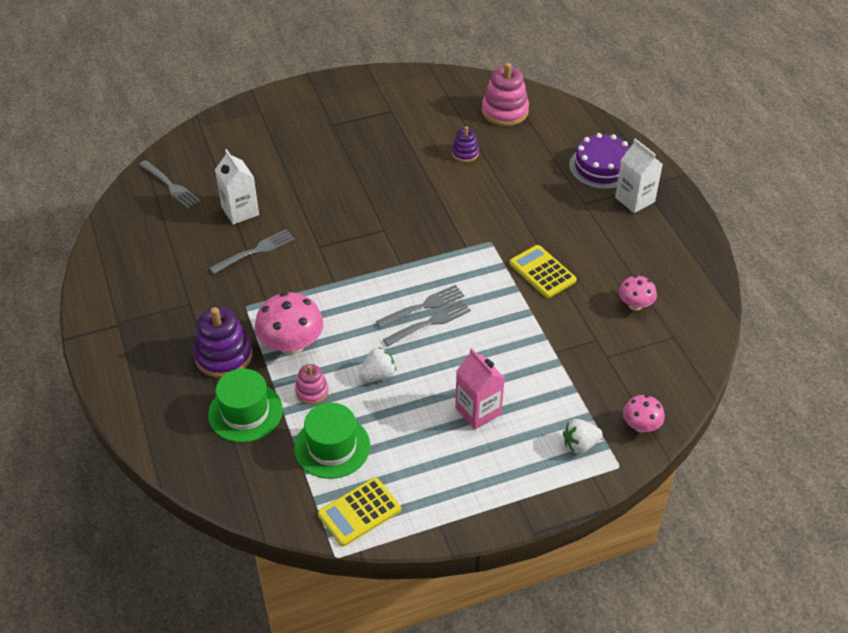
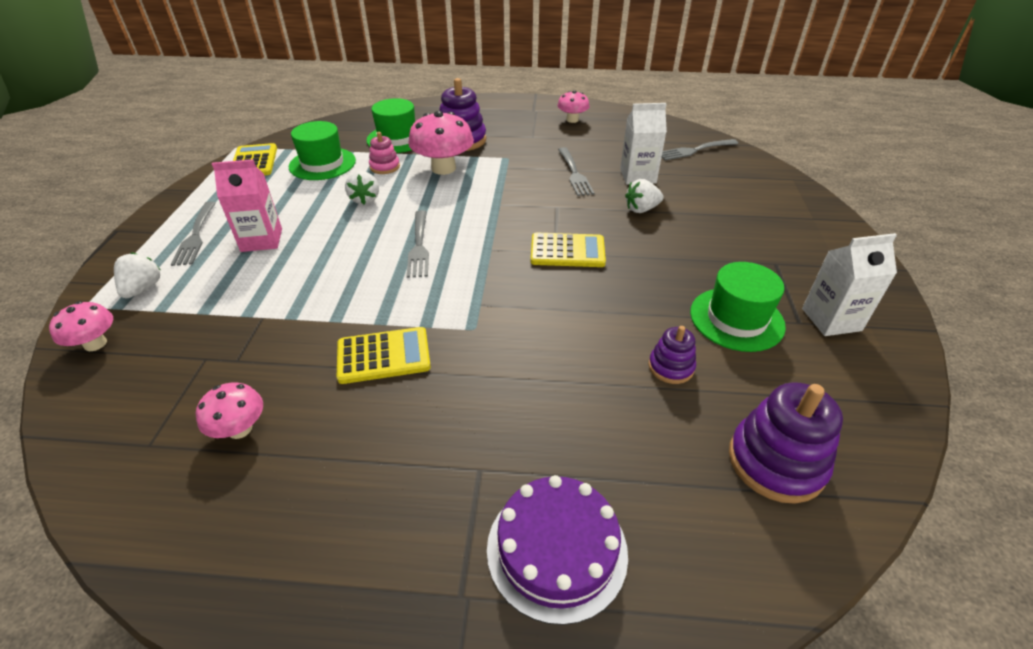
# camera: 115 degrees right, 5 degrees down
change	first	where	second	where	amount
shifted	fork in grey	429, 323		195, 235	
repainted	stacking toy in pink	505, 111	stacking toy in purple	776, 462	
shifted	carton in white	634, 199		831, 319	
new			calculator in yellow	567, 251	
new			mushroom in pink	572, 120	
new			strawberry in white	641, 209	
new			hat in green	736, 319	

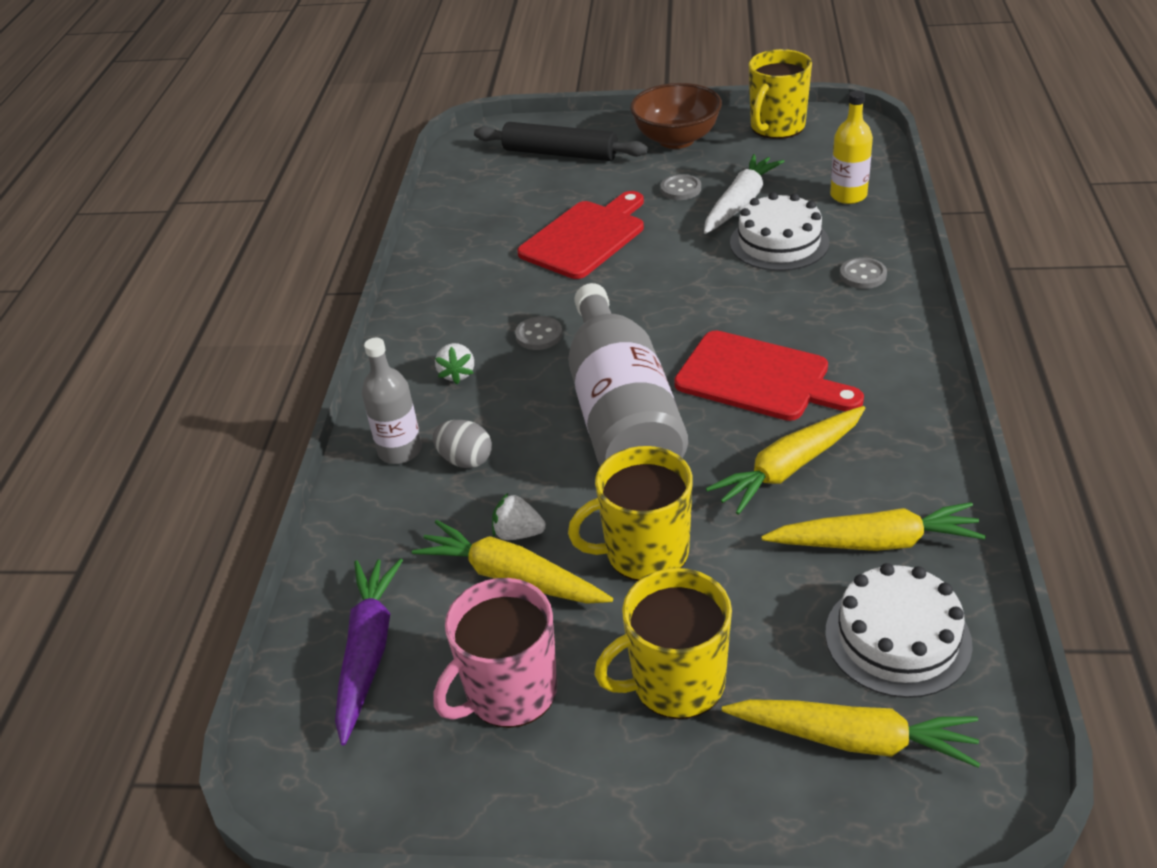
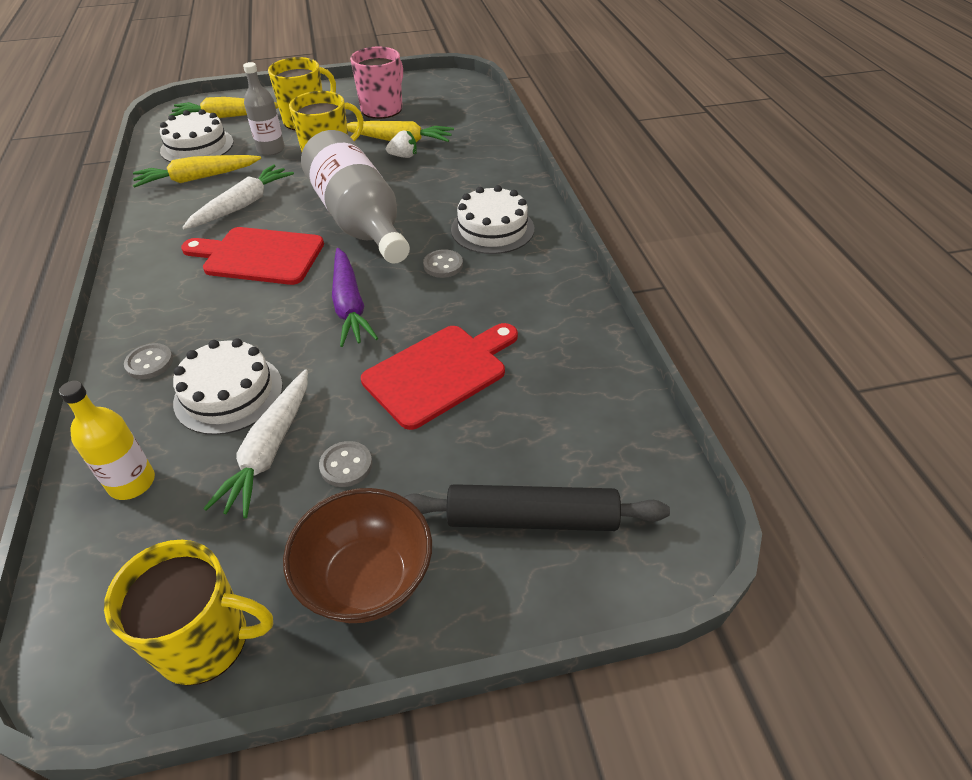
# camera: 160 degrees right, 5 degrees up
change	first	where	second	where	amount
shifted	carrot in purple	368, 652		349, 305	
shifted	bottle in grey	400, 450		271, 149	
gone	egg in grey	465, 460			
swapped	strawberry in white	457, 374	cake in white	492, 229	
rotated	cutting board in red	586, 237		440, 372	150 degrees counterclockwise
repainted	carrot in yellow	789, 468	carrot in white	242, 205	
rotated	mug in yellow	776, 127		205, 641	75 degrees clockwise

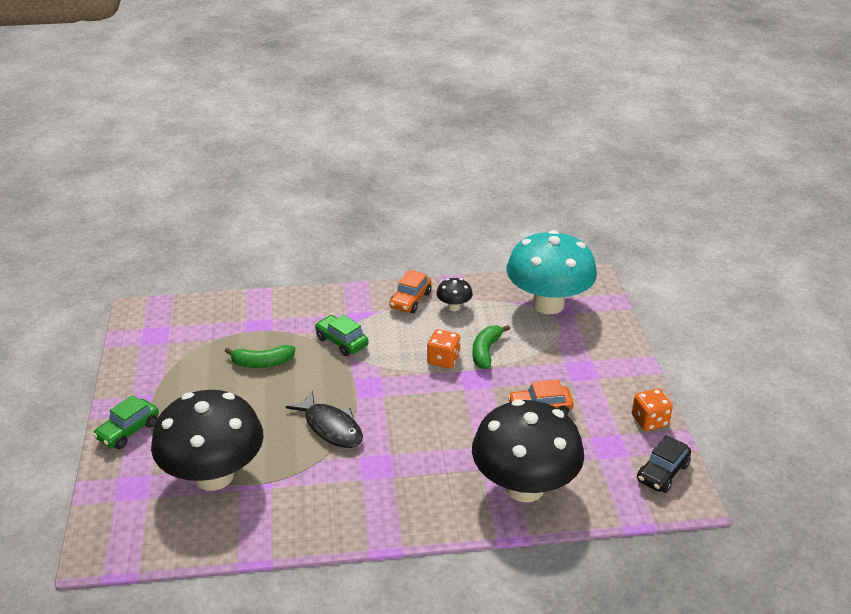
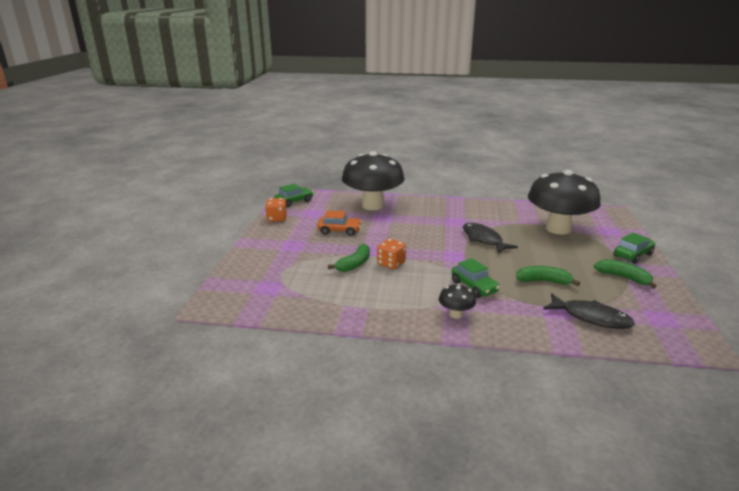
# camera: 165 degrees left, 10 degrees down
change	first	where	second	where	amount
gone	car in orange	410, 300			
shifted	mushroom in black	454, 307		455, 314	
gone	mushroom in turquoise	548, 304			
repainted	car in black	662, 473	car in green	294, 202	
new			fish in black	591, 317	
new			banana in green	623, 277	

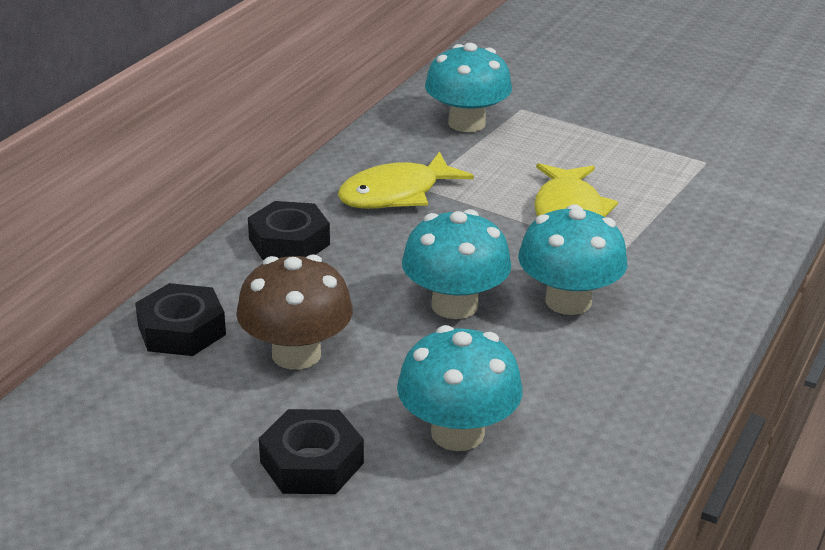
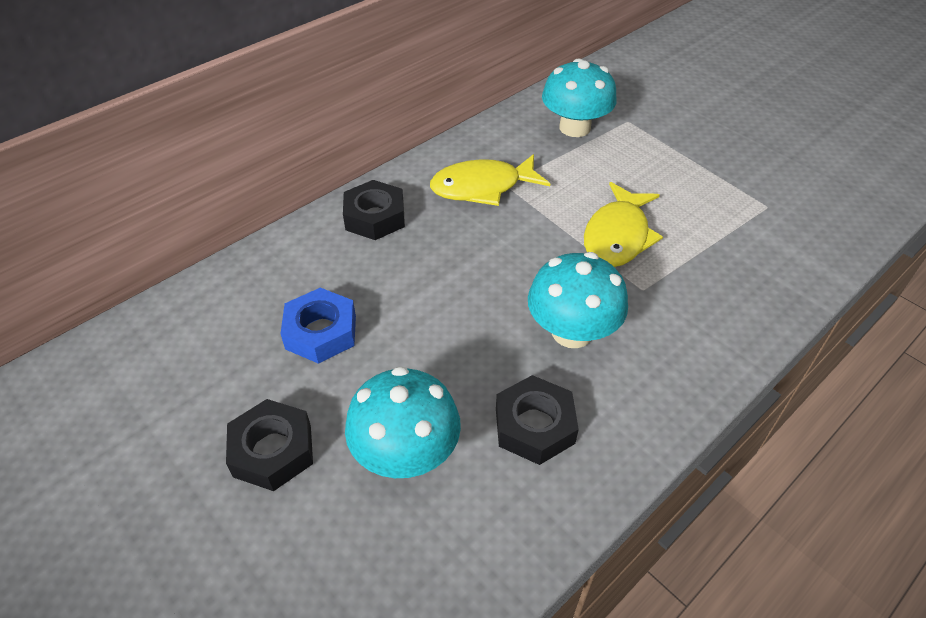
# camera: 20 degrees right, 15 degrees up
change	first	where	second	where	amount
shifted	nut in black	181, 330		534, 426	
swapped	mushroom in brown	296, 354	nut in blue	321, 332	
gone	mushroom in turquoise	454, 305			

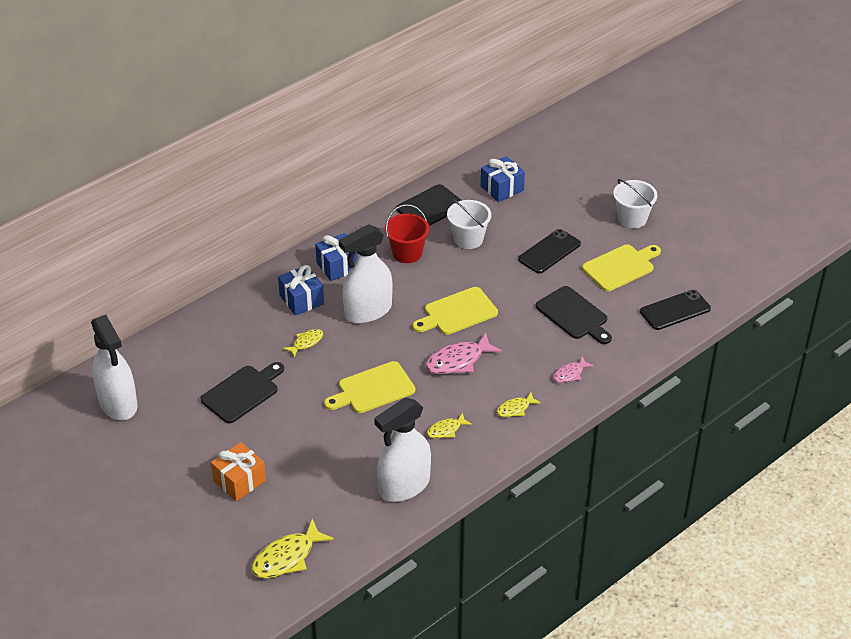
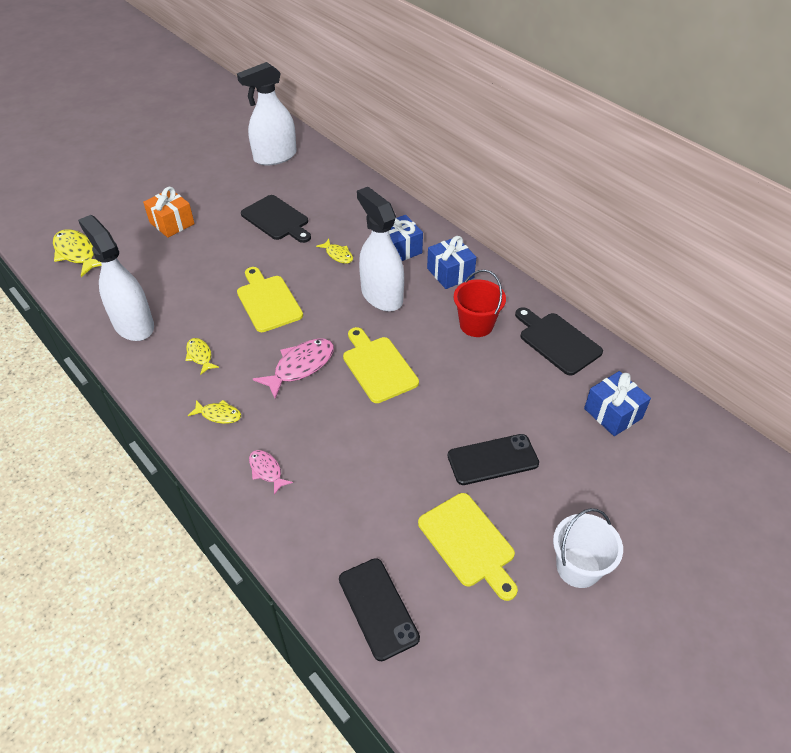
# camera: 90 degrees right, 5 degrees up
change	first	where	second	where	amount
rotated	fish in pink	458, 361		300, 366	75 degrees clockwise
gone	bucket in white	468, 239			
rotated	fish in yellow	515, 409		219, 415	135 degrees clockwise
rotated	phone in black	549, 251		492, 459	60 degrees counterclockwise
gone	cutting board in black	574, 315			

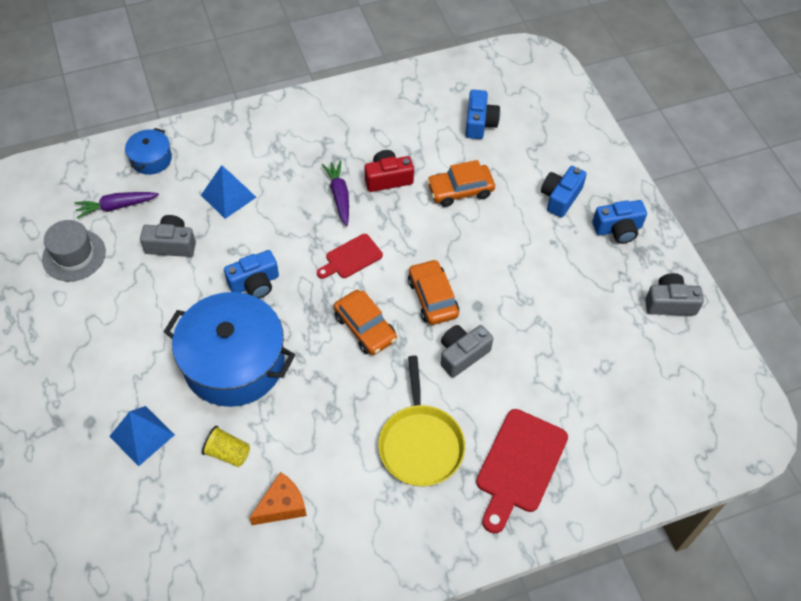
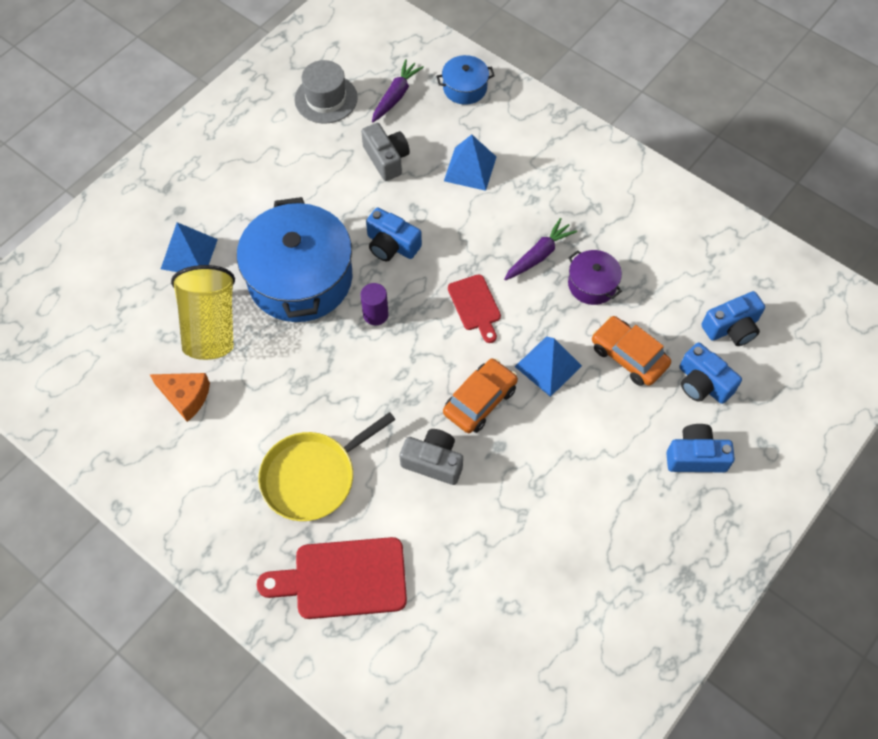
# camera: 60 degrees right, 5 degrees up
change	first	where	second	where	amount
rotated	carrot in purple	116, 206		396, 96	75 degrees clockwise
scaled	cup in yellow	228, 453		210, 326	x1.96
rotated	cutting board in red	351, 258		475, 305	135 degrees counterclockwise
gone	car in orange	365, 328			
swapped	camera in red	388, 179	pot in purple	592, 284	
shifted	camera in blue	618, 229		703, 383	
gone	camera in grey	669, 303			
new			cylinder in purple	375, 314	
new			pyramid in blue	548, 366	

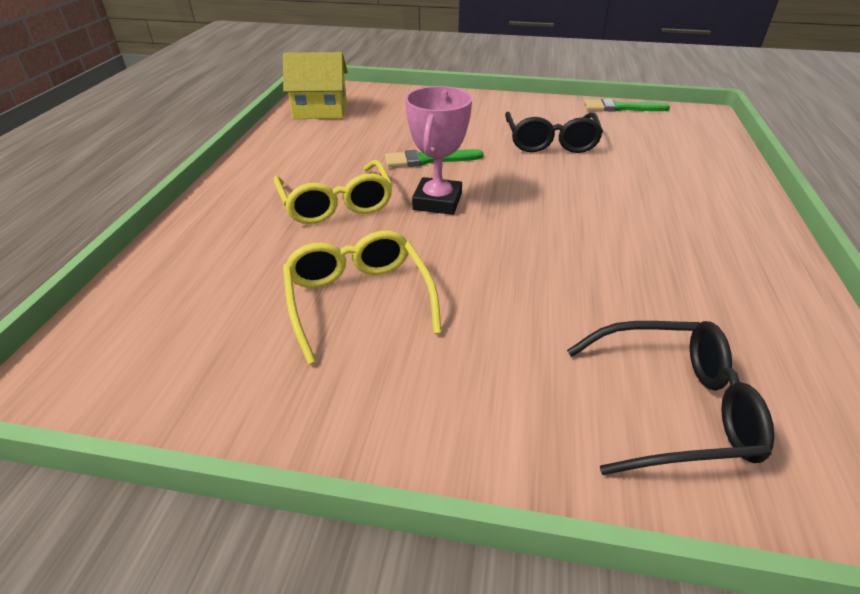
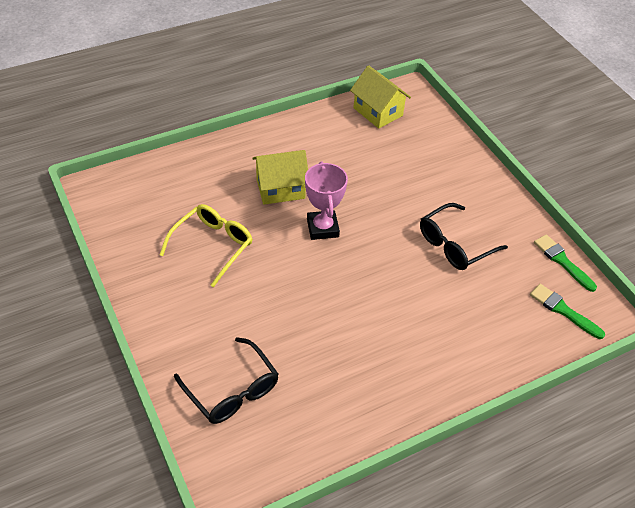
# camera: 50 degrees right, 10 degrees up
change	first	where	second	where	amount
swapped	glasses in yellow	336, 204	house in yellow	280, 189	
shifted	brush in green	429, 160		563, 310	
rotated	trophy in pink	437, 202		322, 228	75 degrees counterclockwise

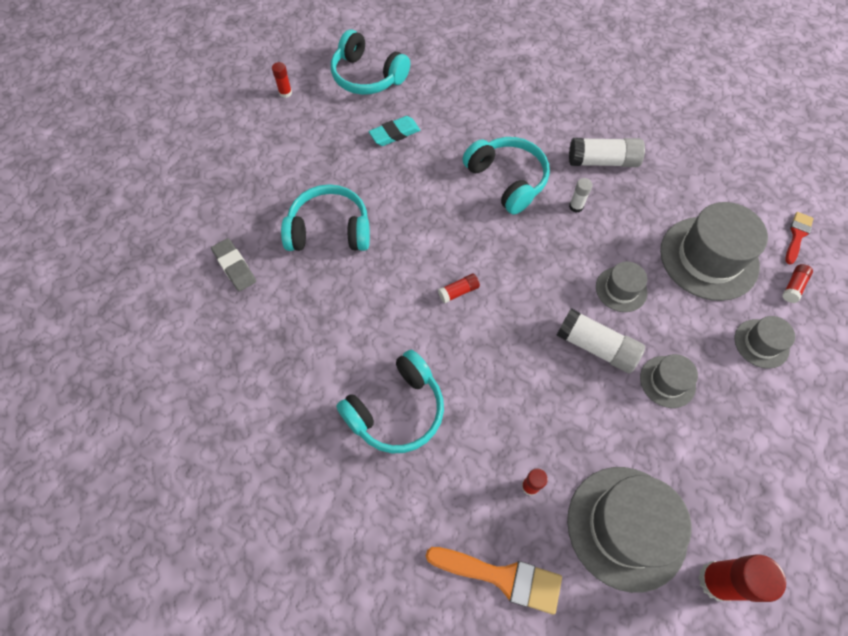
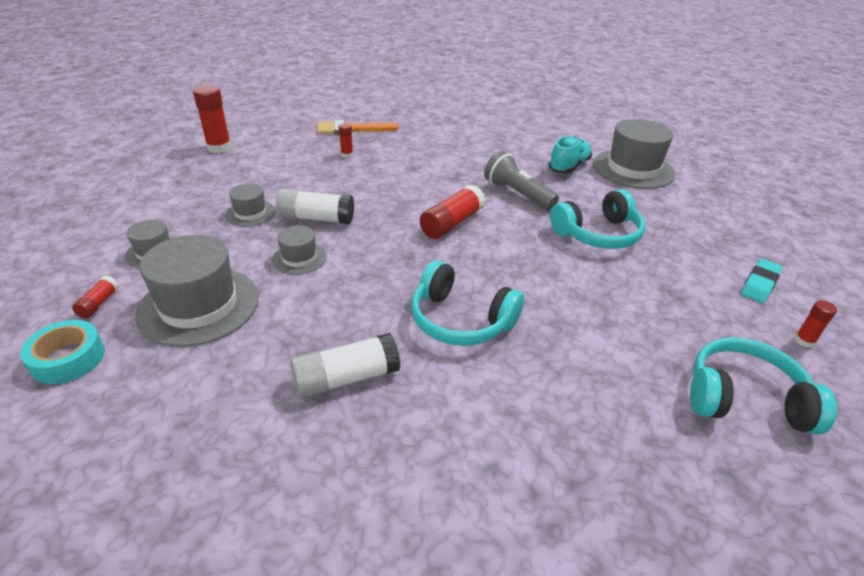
# camera: 155 degrees right, 25 degrees down
change	first	where	second	where	amount
gone	eraser in grey	234, 267			
gone	headphones in turquoise	396, 410			
shifted	eraser in turquoise	395, 134		759, 284	
scaled	glue stick in red	458, 292		452, 223	x1.92
shifted	hat in grey	626, 527		633, 169	
gone	glue stick in white	576, 206			
swapped	brush in red	797, 235	tape in turquoise	68, 359	
new			flashlight in grey	517, 194	
new			shoe in turquoise	568, 167	

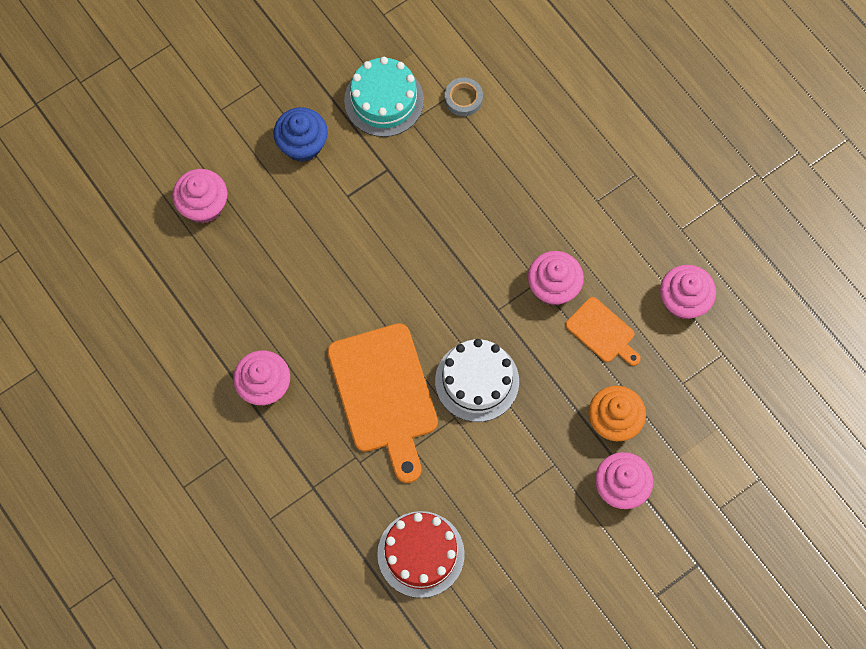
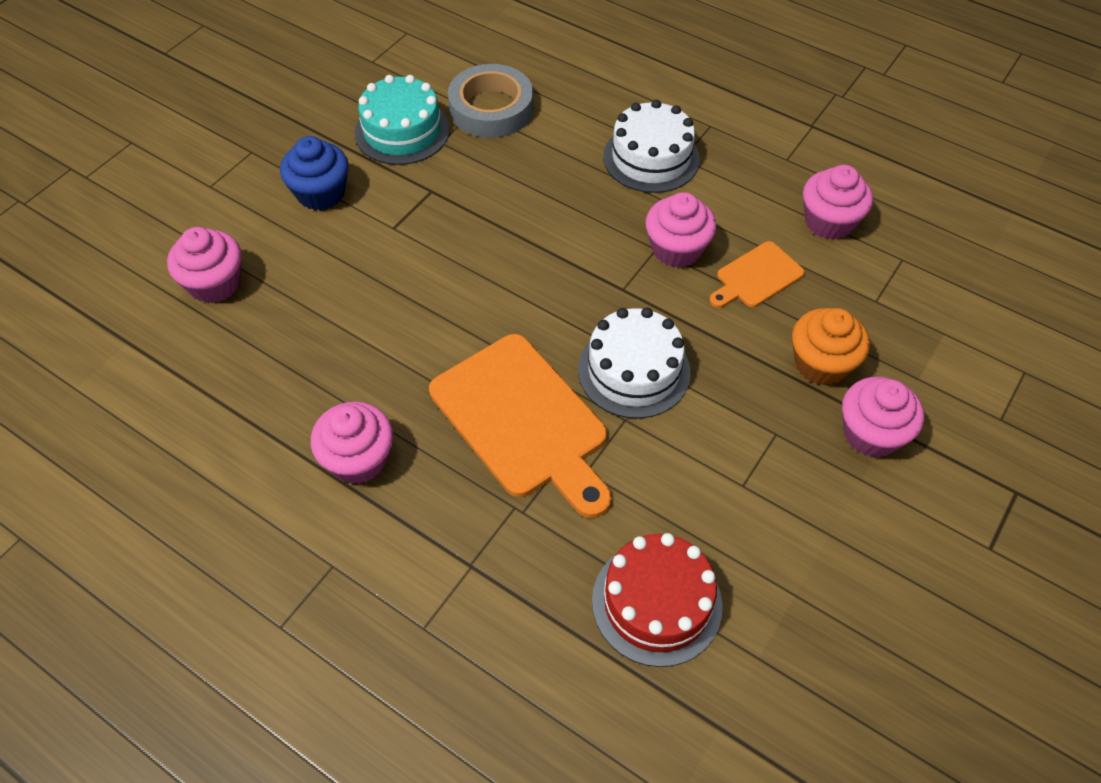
# camera: 20 degrees left, 15 degrees down
change	first	where	second	where	amount
scaled	tape in grey	463, 99		491, 108	x1.89
rotated	cutting board in orange	602, 332		756, 277	120 degrees clockwise
new			cake in white	651, 158	

